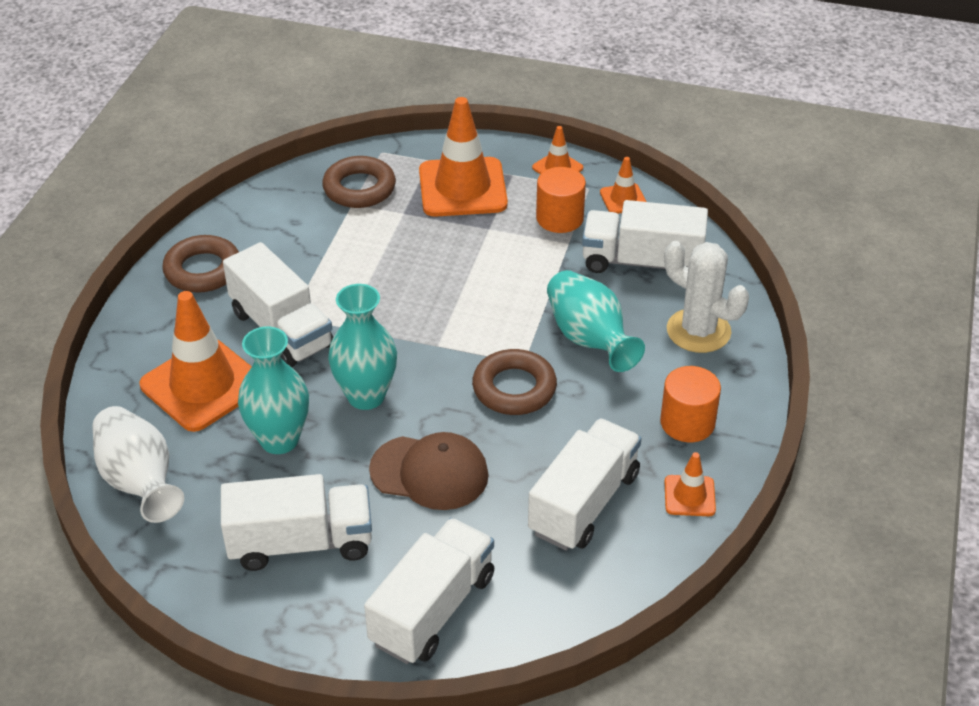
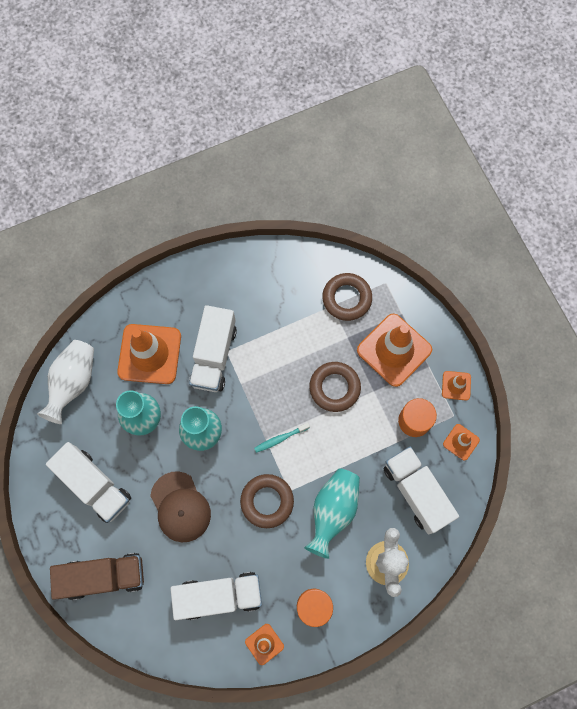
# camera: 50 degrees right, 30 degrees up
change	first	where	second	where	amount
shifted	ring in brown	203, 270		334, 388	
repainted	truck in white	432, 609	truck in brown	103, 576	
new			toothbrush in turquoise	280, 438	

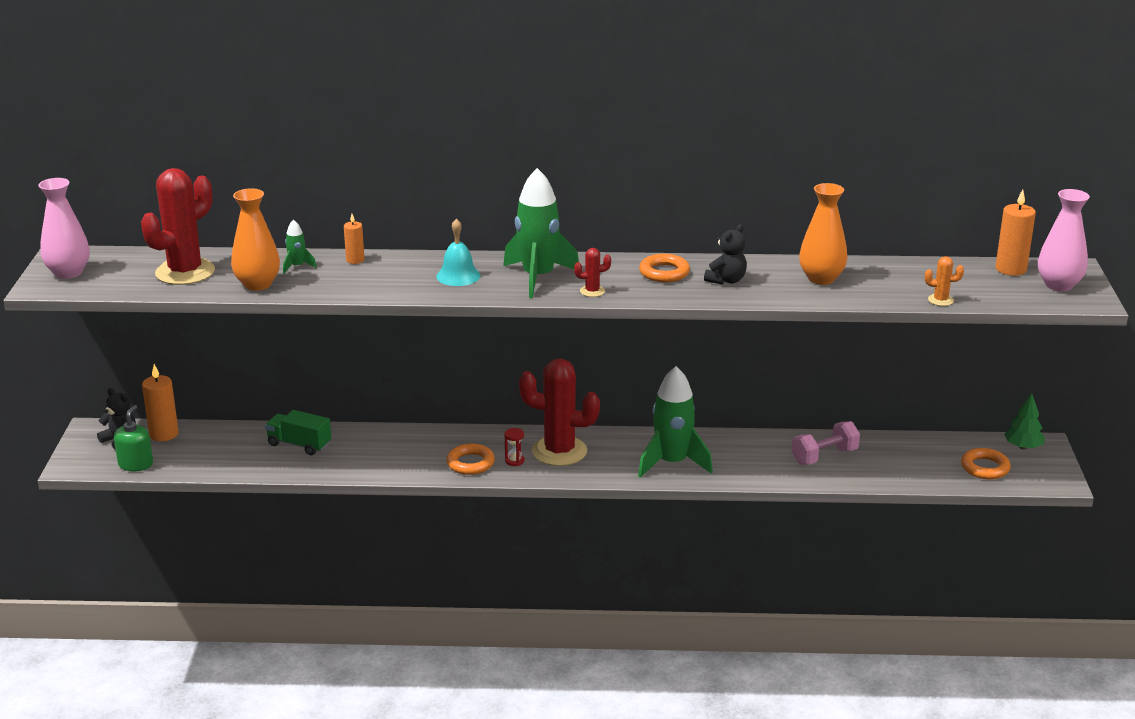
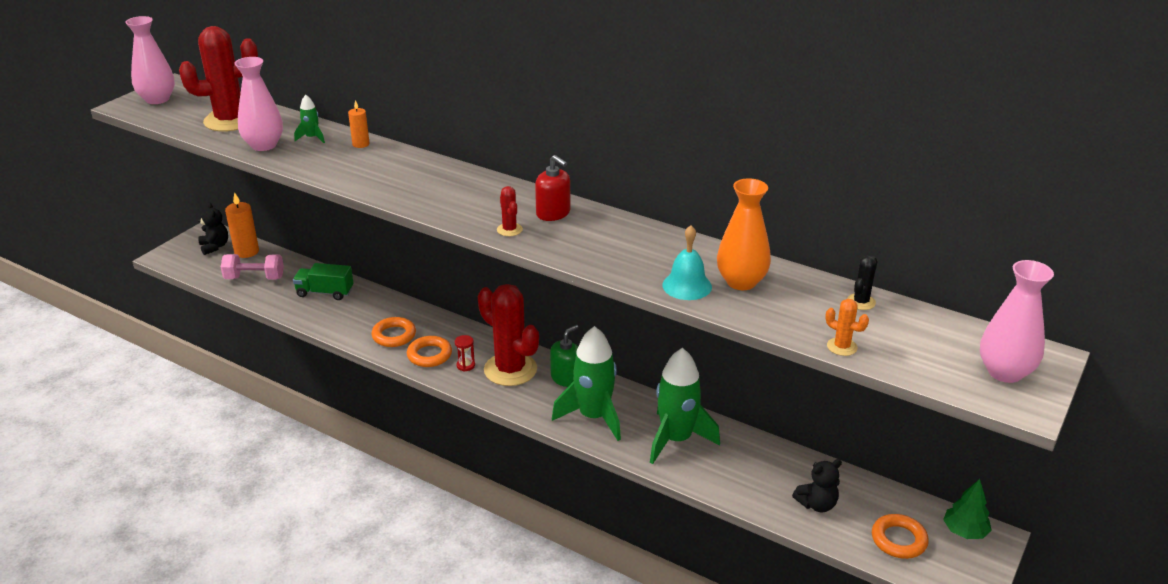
# camera: 30 degrees right, 5 degrees up
change	first	where	second	where	amount
shifted	soap dispenser in green	136, 464		566, 378	
repainted	vase in orange	257, 284	vase in pink	264, 145	
rotated	truck in green	299, 444		325, 292	45 degrees counterclockwise
shifted	bell in turquoise	458, 276		687, 286	
shifted	rocket in green	538, 277		676, 439	
rotated	cactus in red	592, 291		509, 230	45 degrees clockwise
shifted	ring in orange	664, 273		394, 335	
shifted	teddy bear in black	726, 280		817, 504	
shifted	dumbbell in pink	824, 456		254, 278	
gone	candle in orange	1010, 269			
new			soap dispenser in red	553, 213	
new			cactus in black	861, 302	

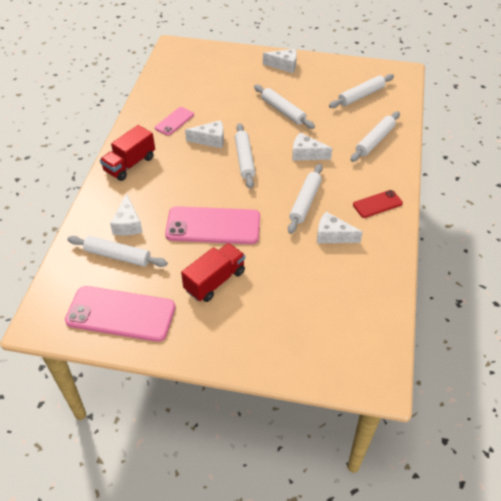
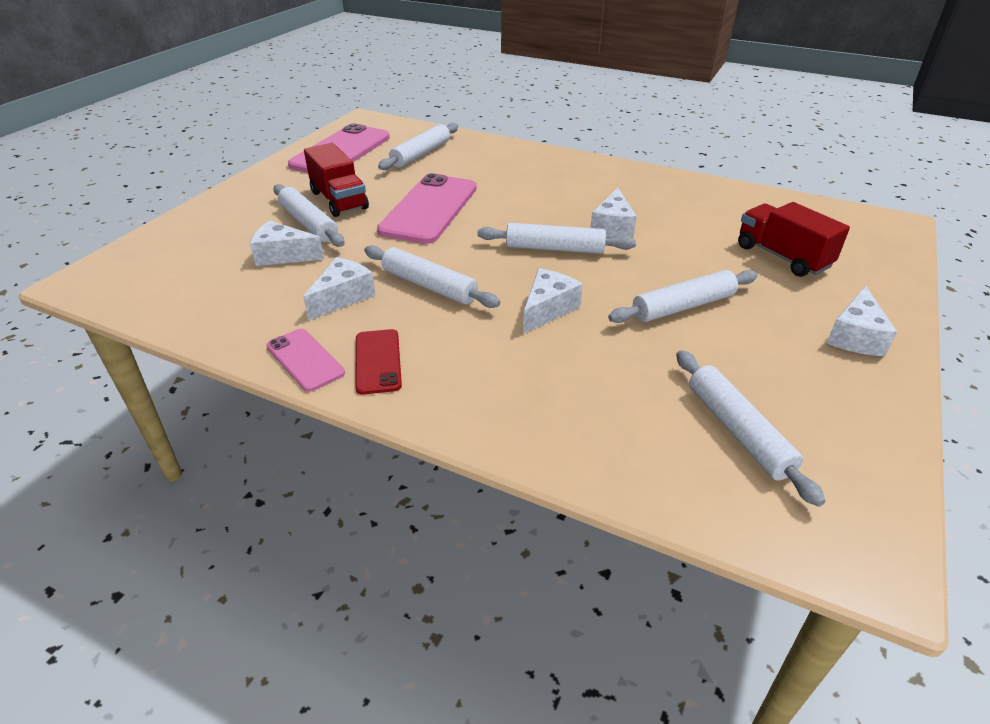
# camera: 105 degrees right, 10 degrees down
change	first	where	second	where	amount
shifted	truck in red	130, 164		782, 257	
shifted	cheese in white	128, 224		283, 255	
shifted	phone in pink	174, 121		305, 360	
shifted	rolling pin in white	375, 141		308, 224	

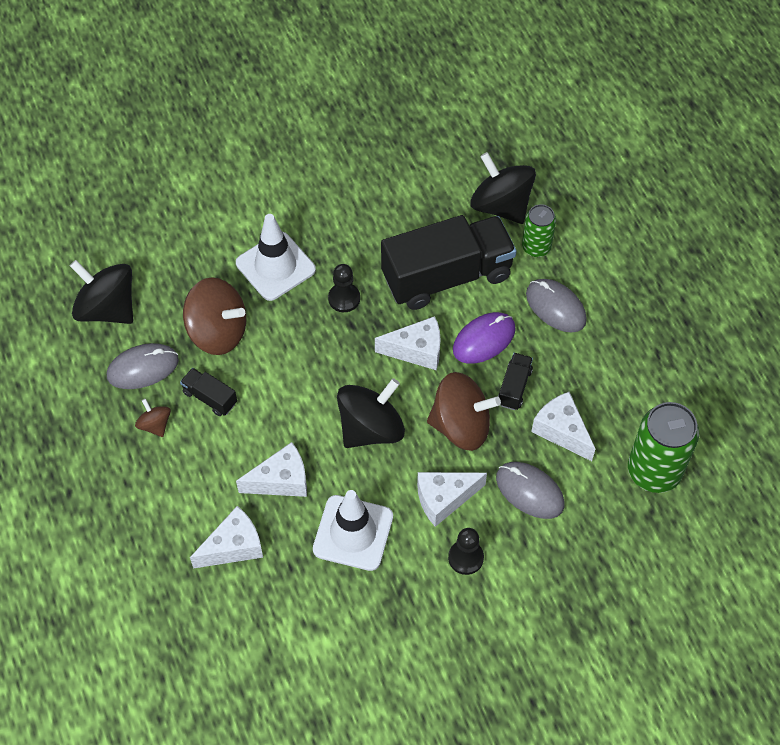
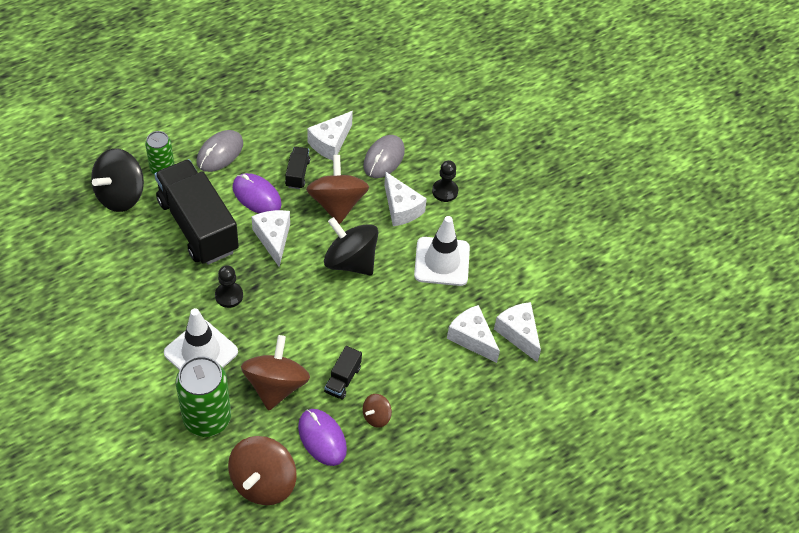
# camera: 105 degrees left, 5 degrees down
change	first	where	second	where	amount
repainted	spinning top in black	107, 308	spinning top in brown	263, 482	
repainted	mouse in grey	143, 368	mouse in purple	322, 438	
shifted	cheese in white	281, 480		518, 334	
rotated	truck in black	514, 387		297, 173	90 degrees clockwise
shifted	can in green	654, 471		207, 418	

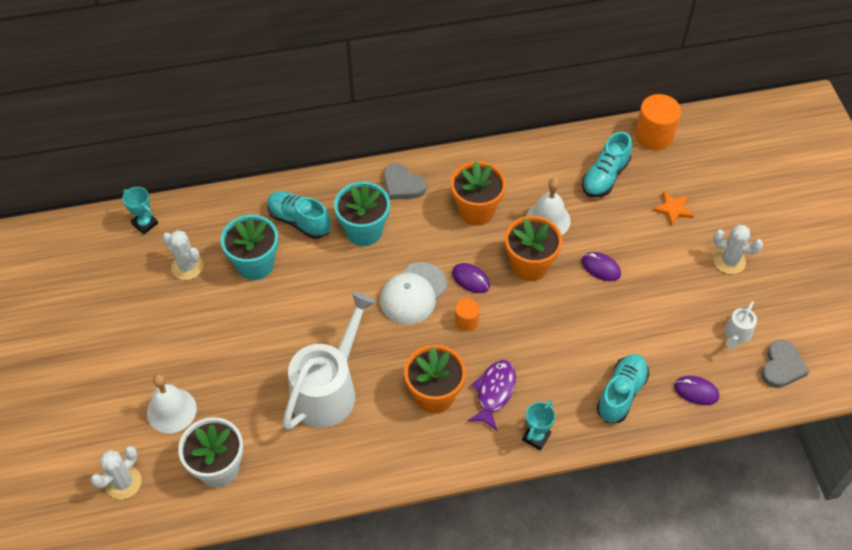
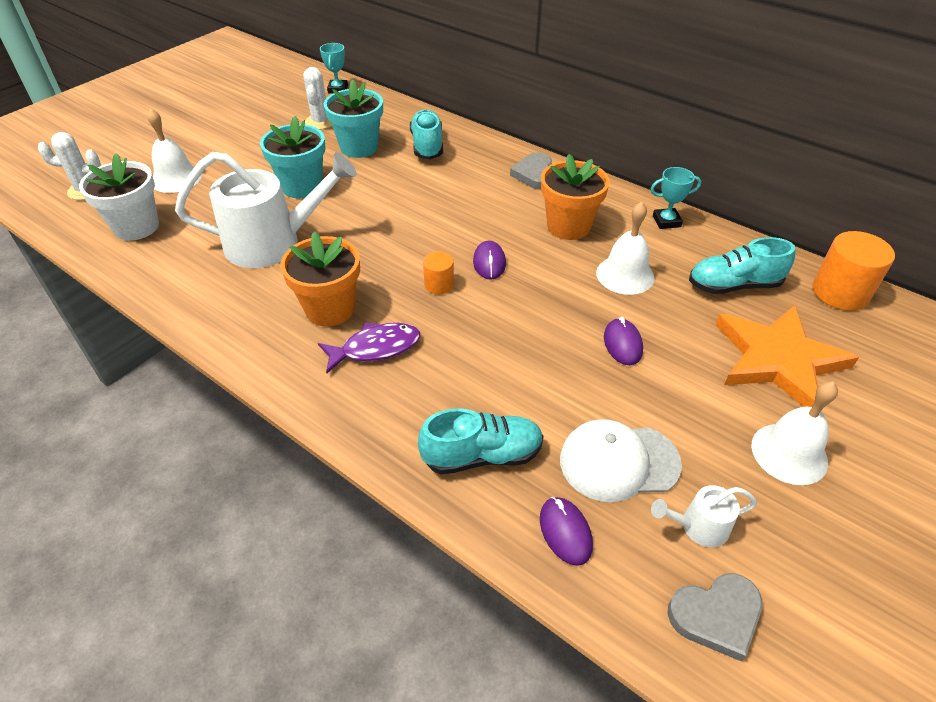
# camera: 50 degrees right, 10 degrees down
change	first	where	second	where	amount
shifted	flower pot in turquoise	364, 231		302, 186	
shifted	cap in white	413, 293		618, 462	
gone	flower pot in orange	529, 266			
shifted	trophy in turquoise	536, 437		666, 221	
scaled	star in orange	673, 209		778, 360	x2.28
swapped	cactus in white	729, 261	bell in white	789, 453	

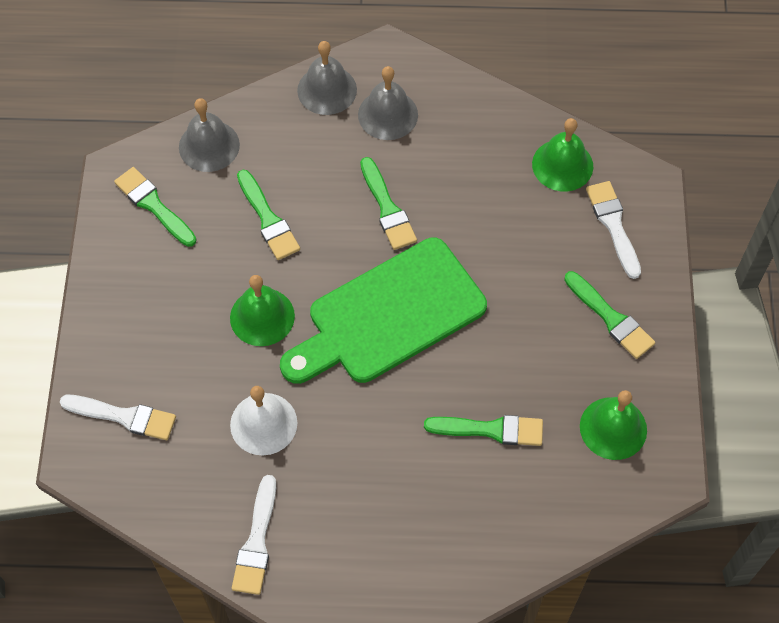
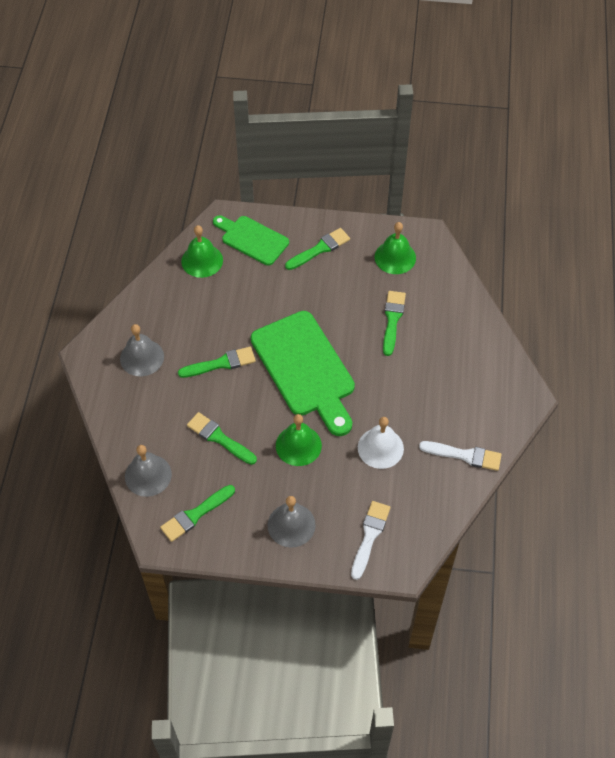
# camera: 85 degrees left, 5 degrees down
change	first	where	second	where	amount
rotated	brush in green	268, 219		219, 438	120 degrees counterclockwise
shifted	bell in grey	327, 90		291, 525	
swapped	brush in white	613, 225	cutting board in green	252, 239	

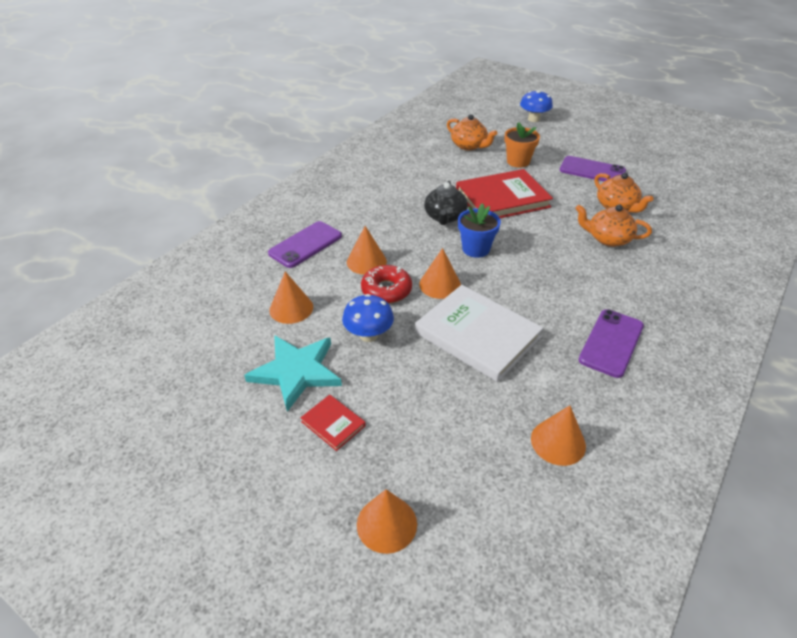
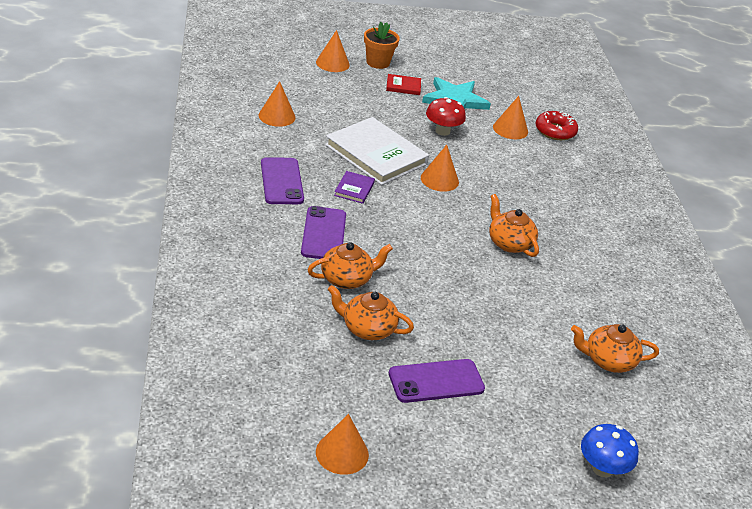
# camera: 135 degrees right, 5 degrees down
change	first	where	second	where	amount
shifted	phone in purple	305, 245		323, 234	
repainted	mushroom in blue	368, 335	mushroom in red	442, 131	
shifted	cone in orange	366, 261		342, 453	
shifted	donut in red	386, 290		555, 131	
rotated	book in white	477, 335		376, 154	45 degrees clockwise
repainted	teapot in black	445, 217	teapot in orange	509, 243	
gone	book in red	502, 199			
gone	flower pot in blue	476, 249			
shifted	flower pot in orange	518, 161		378, 62	
new			book in purple	354, 189	

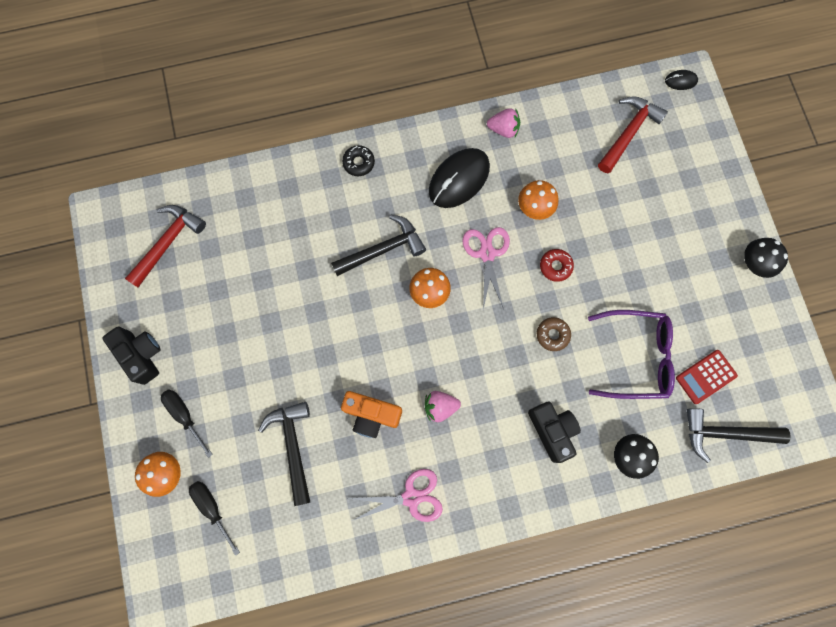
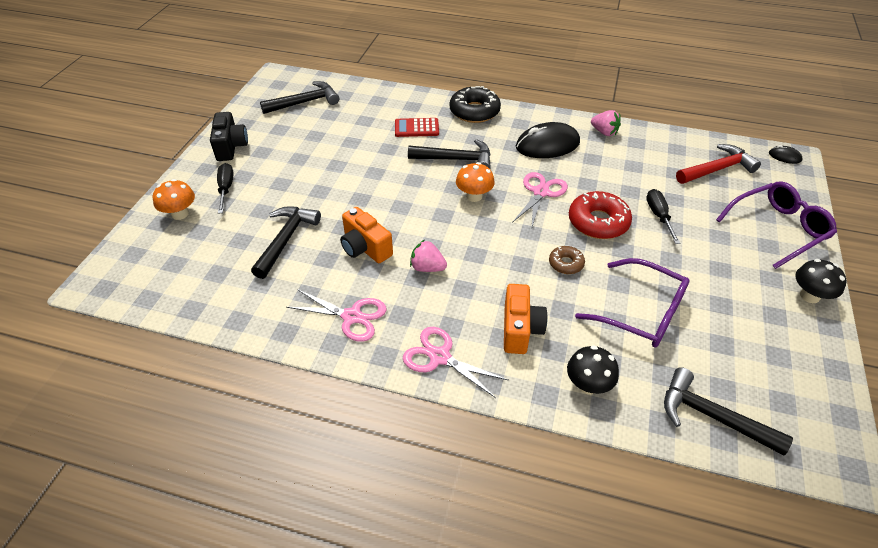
# camera: 30 degrees right, 30 degrees down
change	first	where	second	where	amount
repainted	hammer in red	168, 243	hammer in black	305, 102	
shifted	screwdriver in black	212, 508		659, 216	
scaled	donut in black	358, 163		474, 111	x1.85
gone	mushroom in orange	534, 208			
repainted	camera in black	552, 430	camera in orange	520, 329	
scaled	donut in red	555, 266		598, 222	x1.85
shifted	calculator in red	706, 376		416, 128	
new			scissors in pink	440, 357	
new			glasses in purple	778, 229	

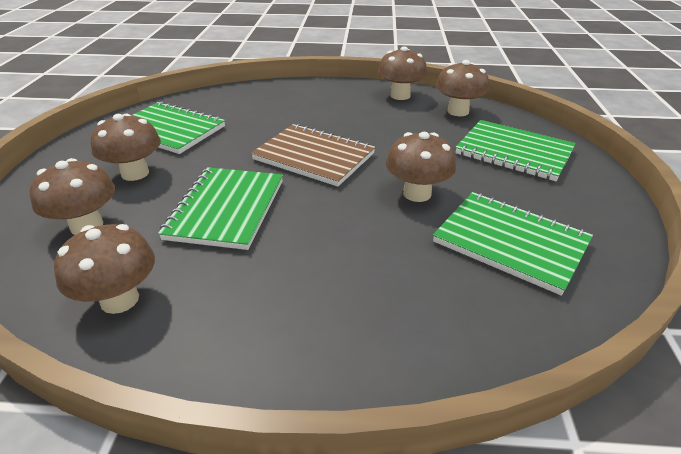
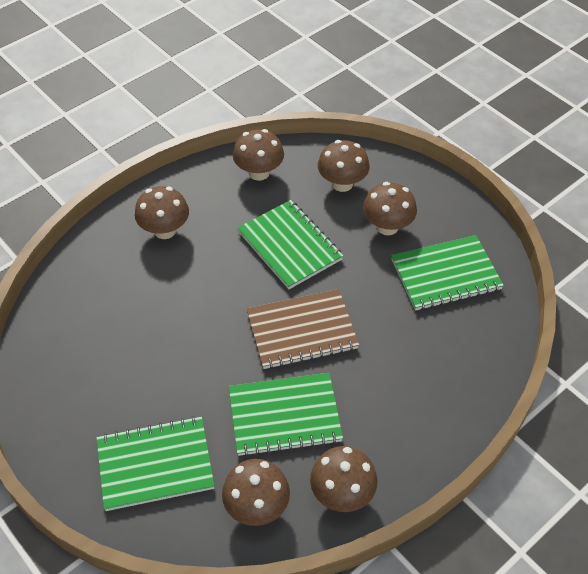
# camera: 135 degrees right, 15 degrees up
change	first	where	second	where	amount
shifted	mushroom in brown	417, 193		165, 230	
shifted	notebook in green	510, 242		284, 416	

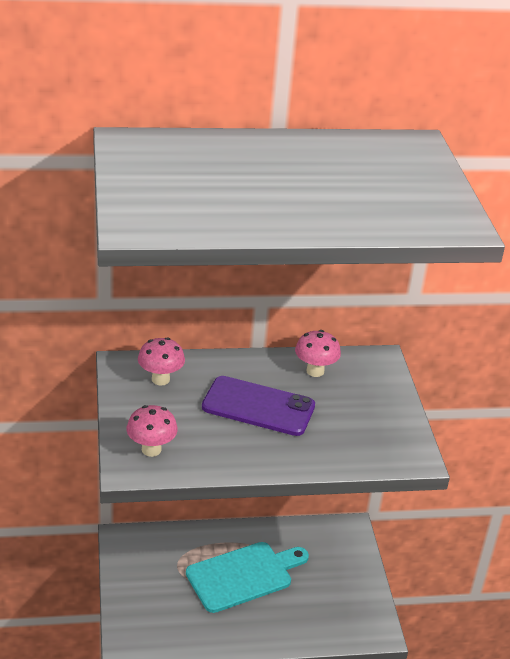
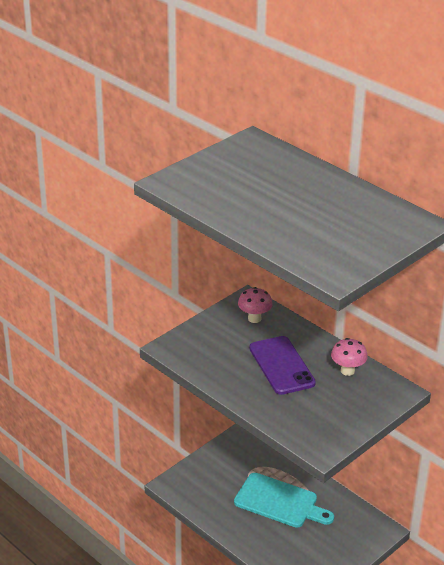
# camera: 55 degrees right, 0 degrees up
change	first	where	second	where	amount
gone	mushroom in pink	151, 449			

